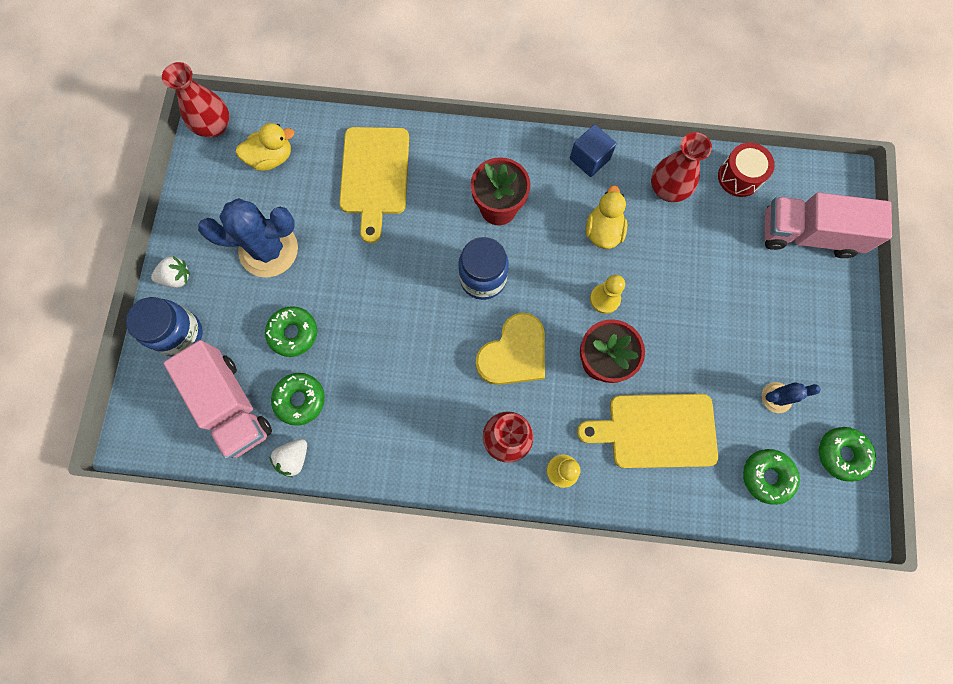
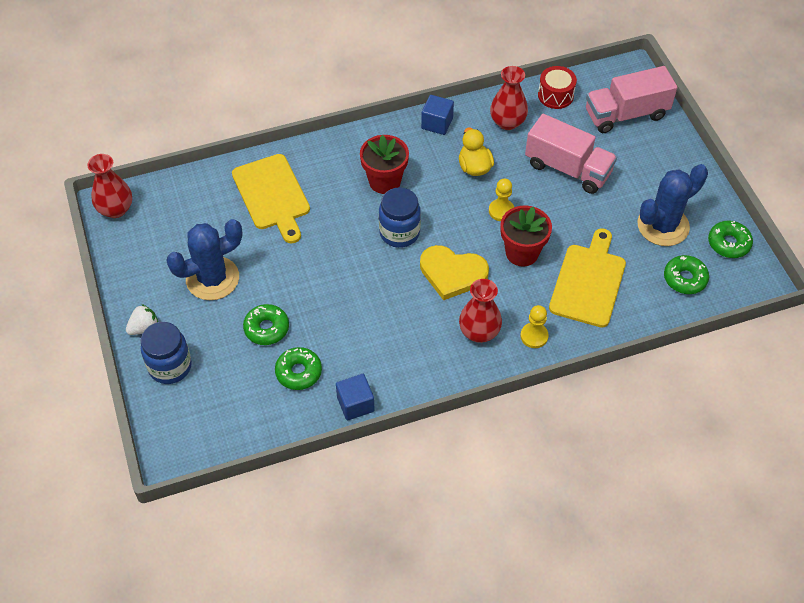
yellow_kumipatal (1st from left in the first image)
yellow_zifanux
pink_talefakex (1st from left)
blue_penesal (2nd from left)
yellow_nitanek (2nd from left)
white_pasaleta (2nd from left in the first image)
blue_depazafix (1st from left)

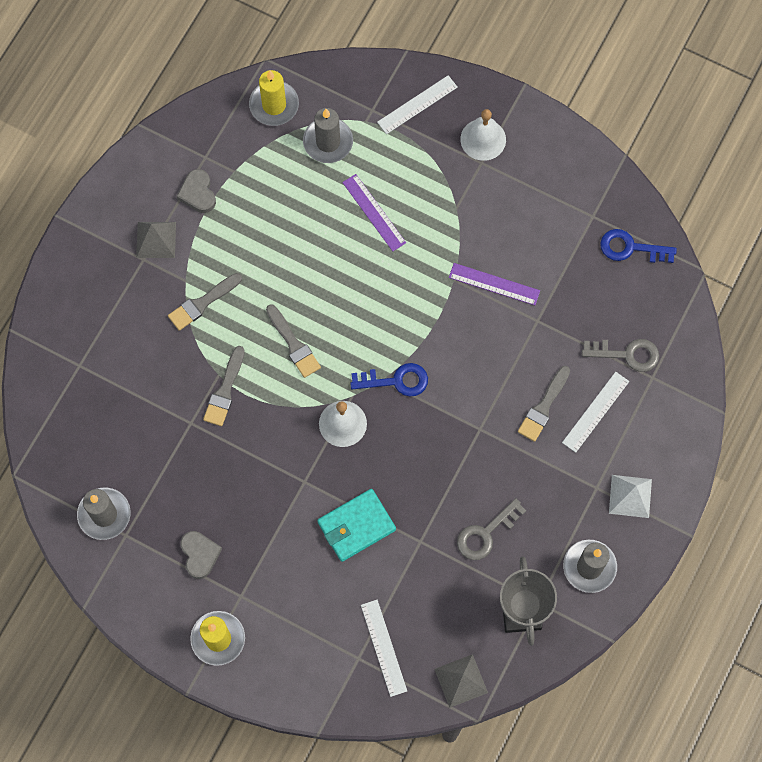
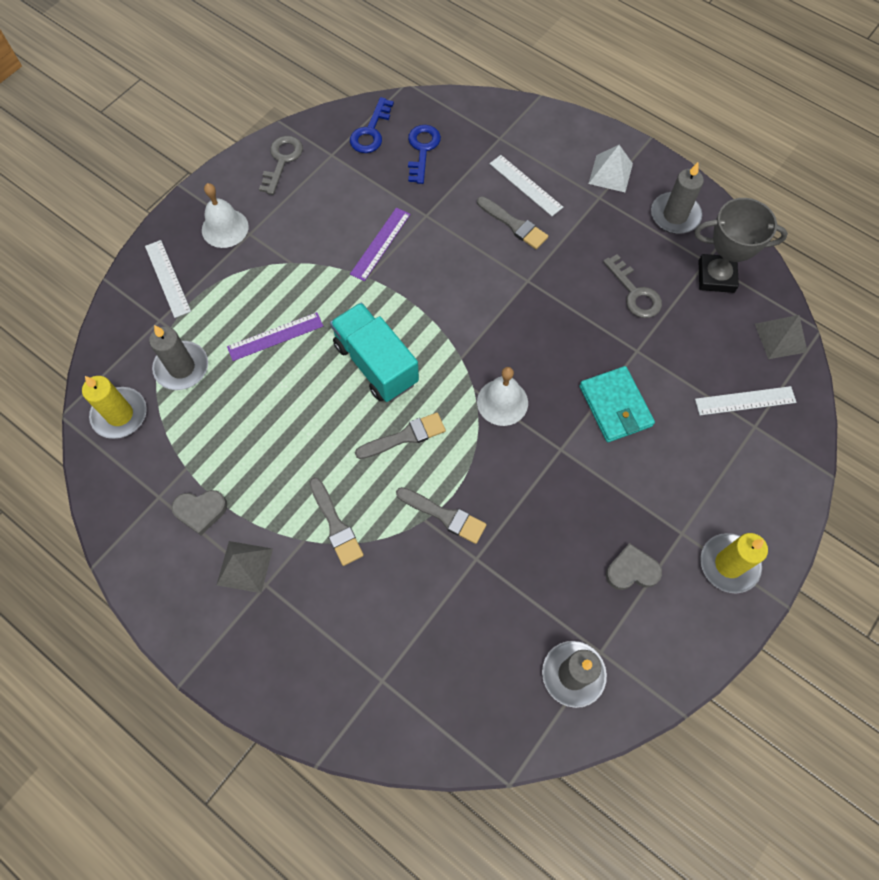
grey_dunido (1st from left)
blue_dunido (2nd from left)
turquoise_talefakex

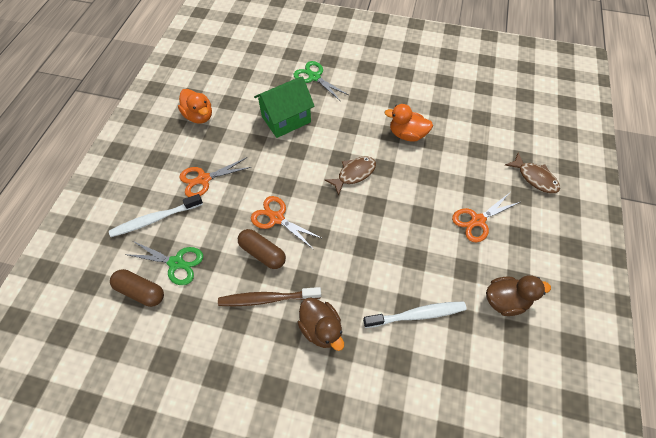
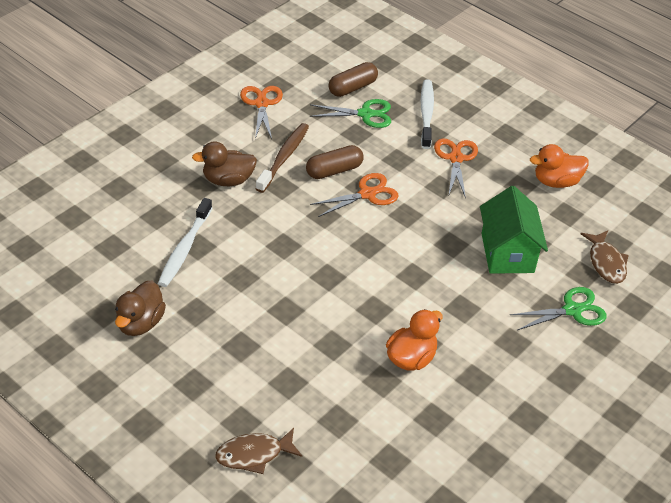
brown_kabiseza (2nd from left)
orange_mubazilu (1st from left)
green_mubazilu (1st from left)

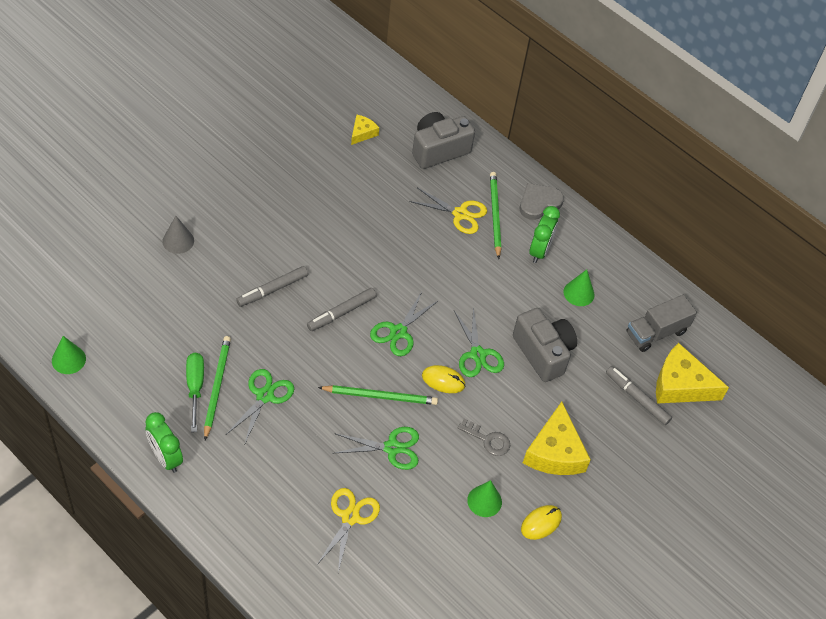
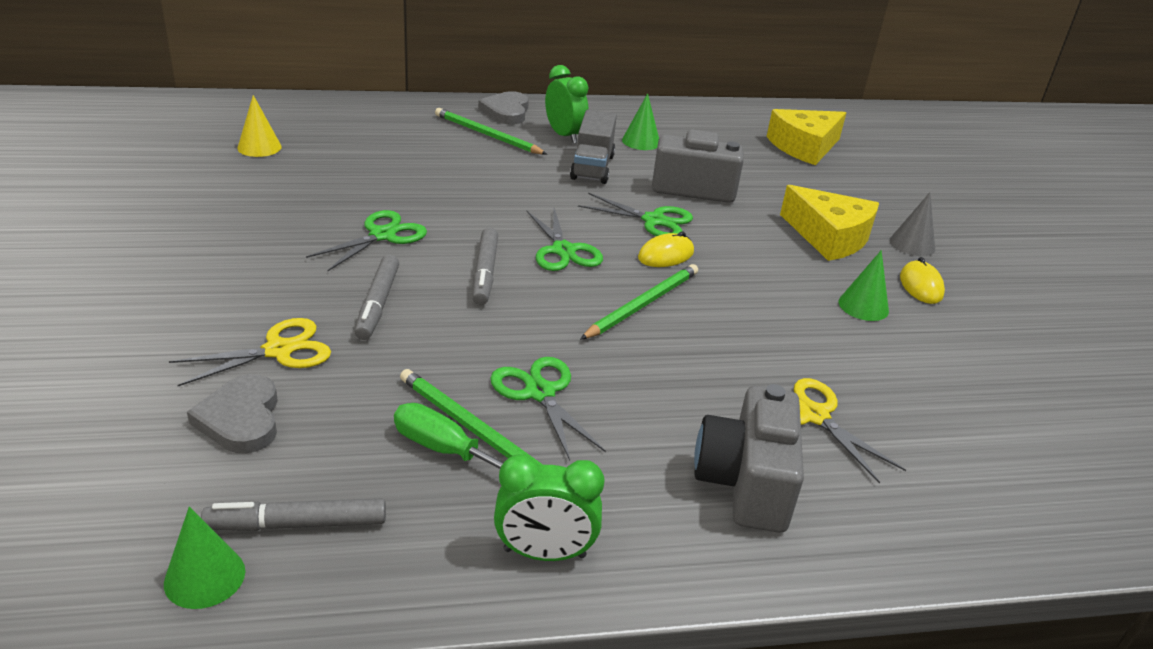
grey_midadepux (2nd from left)
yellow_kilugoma
yellow_mubazilu (1st from left)
grey_kilugoma
grey_talefakex
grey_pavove (1st from left)
grey_dunido
green_mubazilu (1st from left)
grey_zifanux (1st from left)

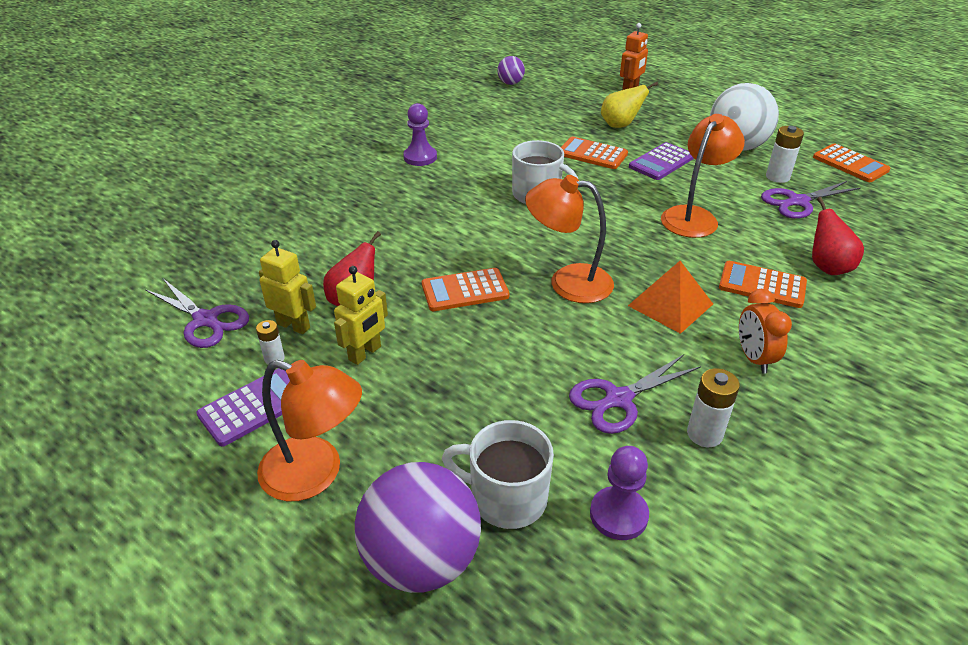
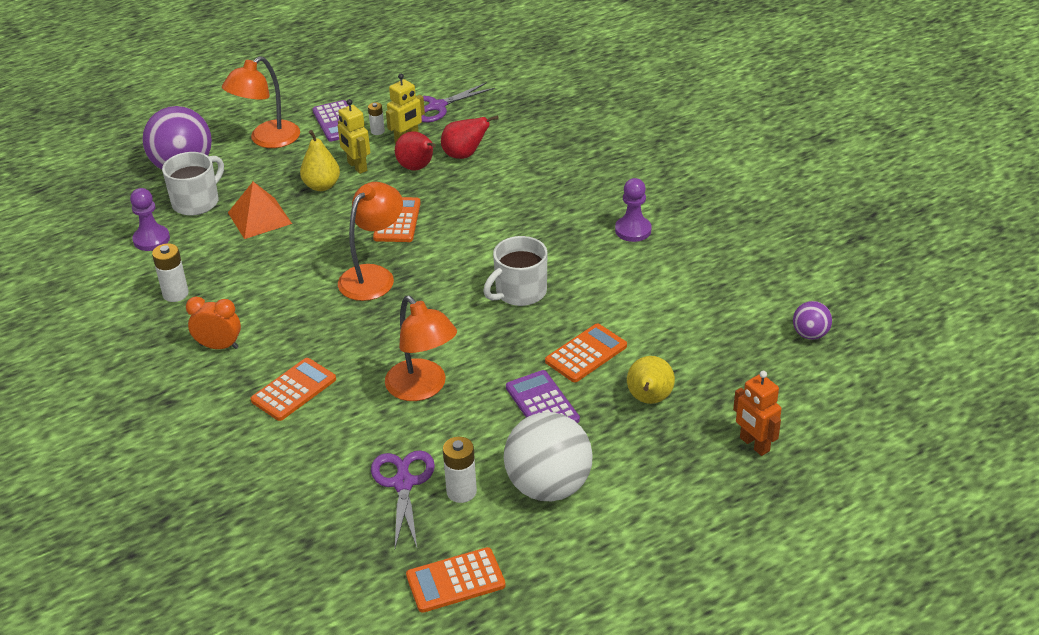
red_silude (2nd from left)
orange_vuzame
purple_mubazilu (2nd from left in the first image)
yellow_silude (1st from left)

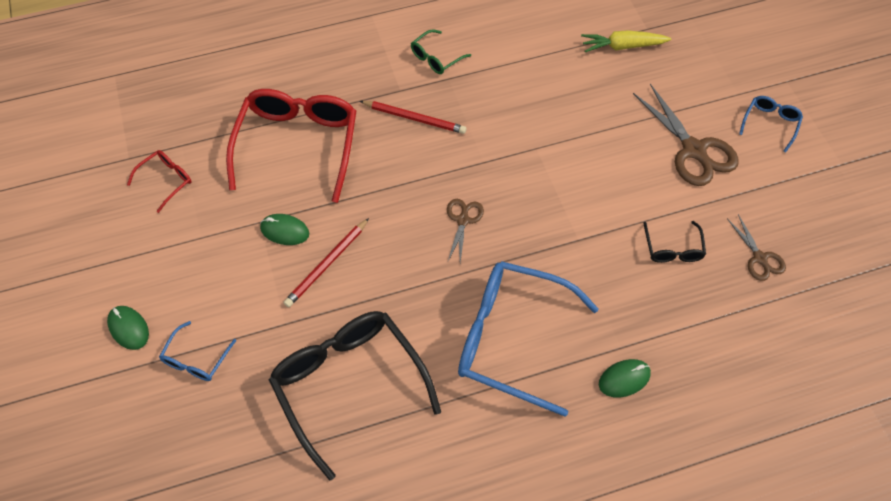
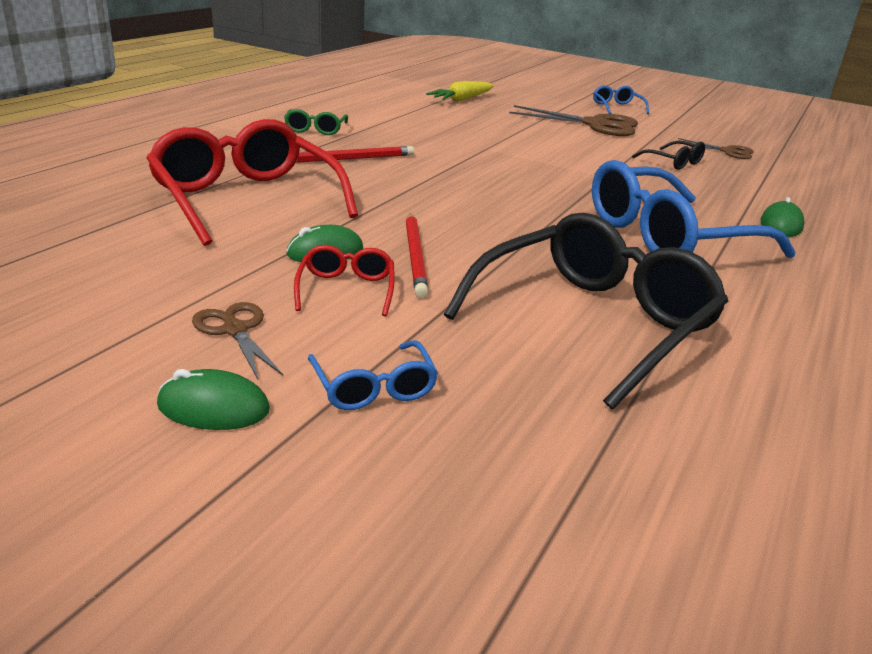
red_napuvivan (2nd from left)
brown_mubazilu (1st from left)
black_napuvivan (1st from left)

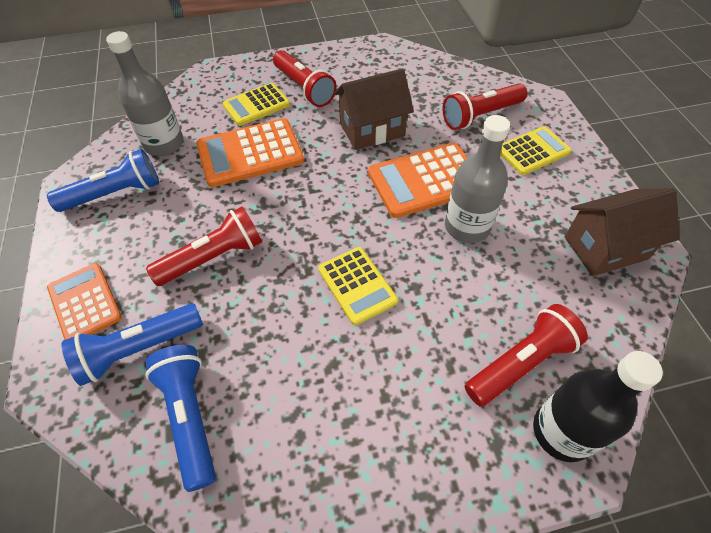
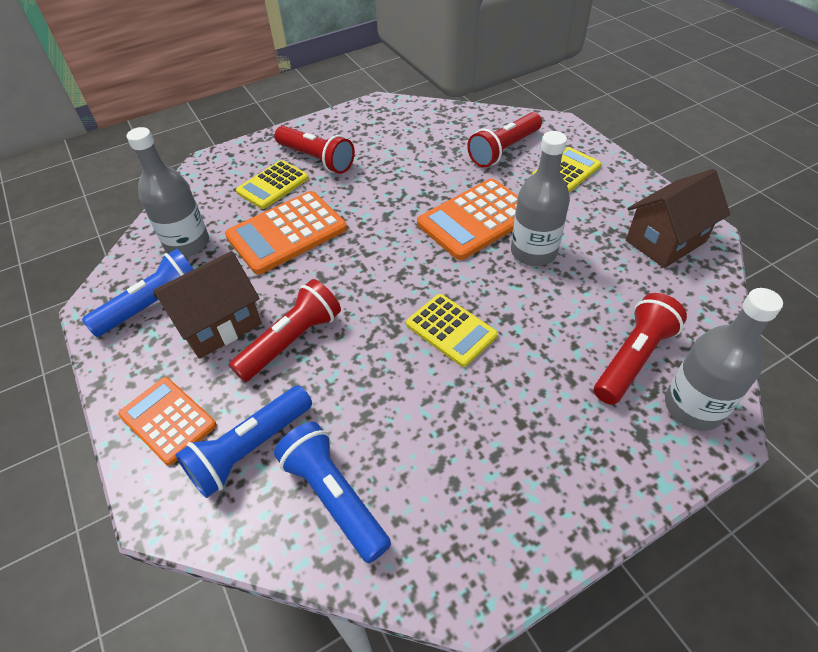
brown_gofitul (1st from left)
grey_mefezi (3rd from left)

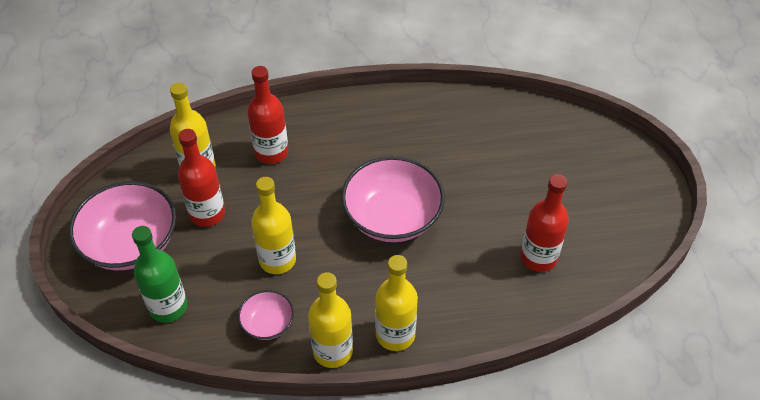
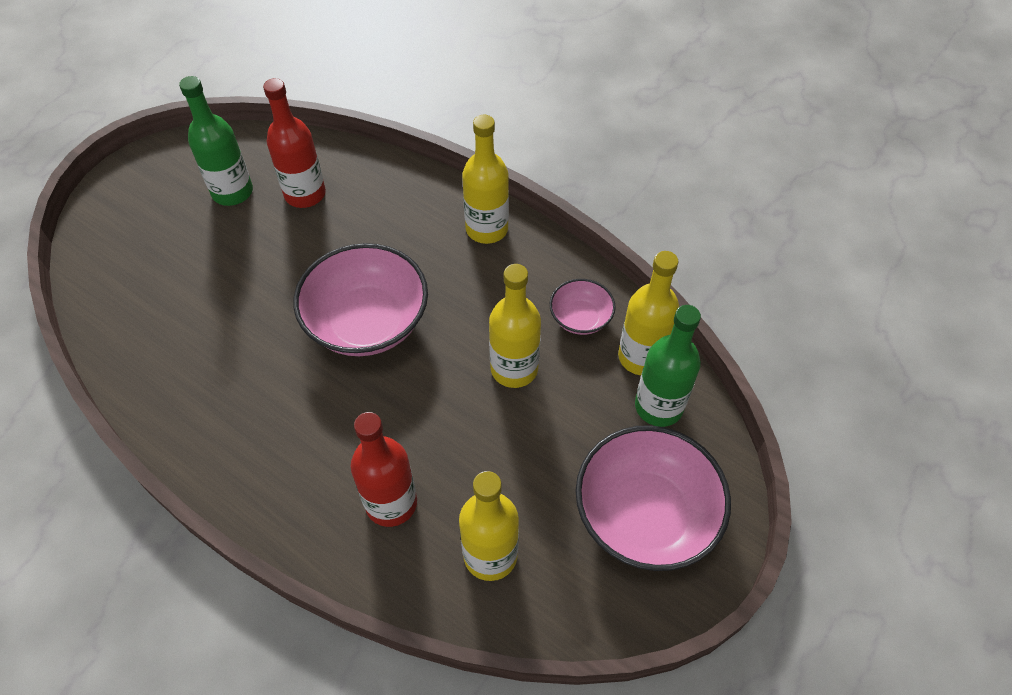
red_mefezi (1st from left in the first image)
yellow_mefezi (4th from left)
green_mefezi (1st from left)

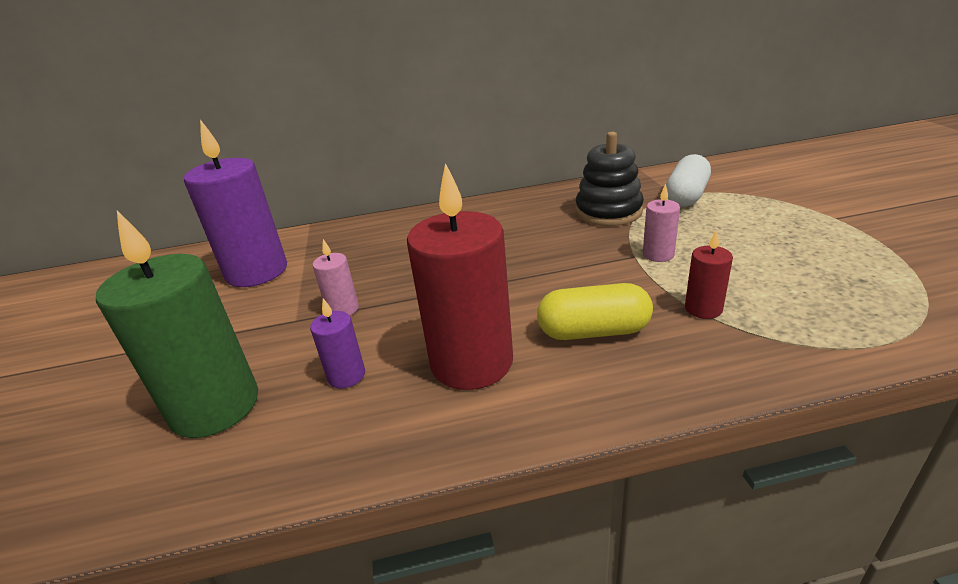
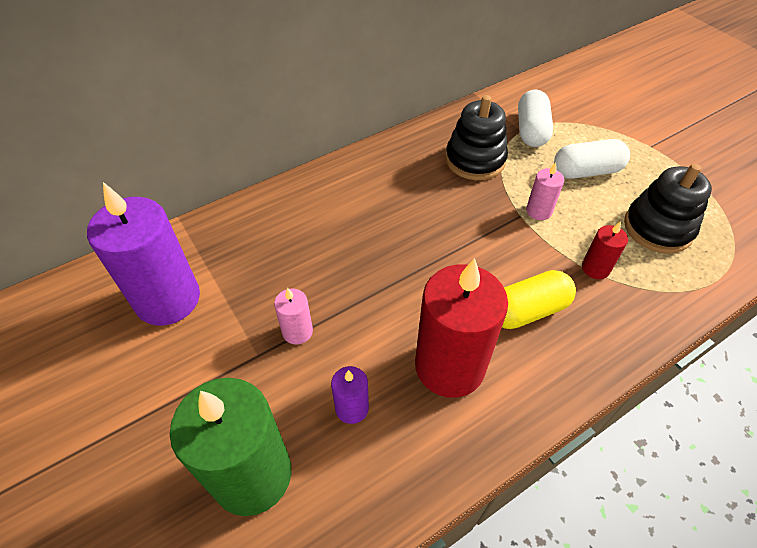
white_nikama (2nd from left)
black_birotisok (2nd from left)

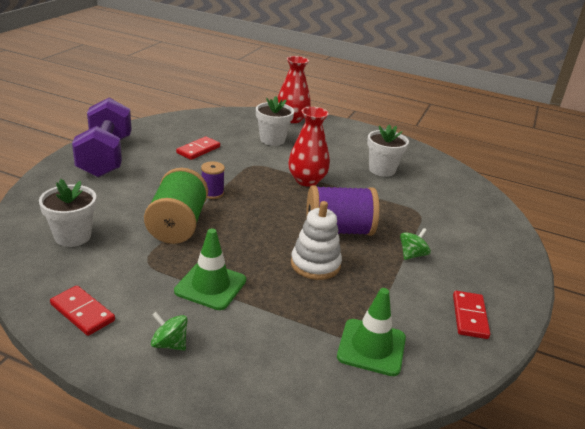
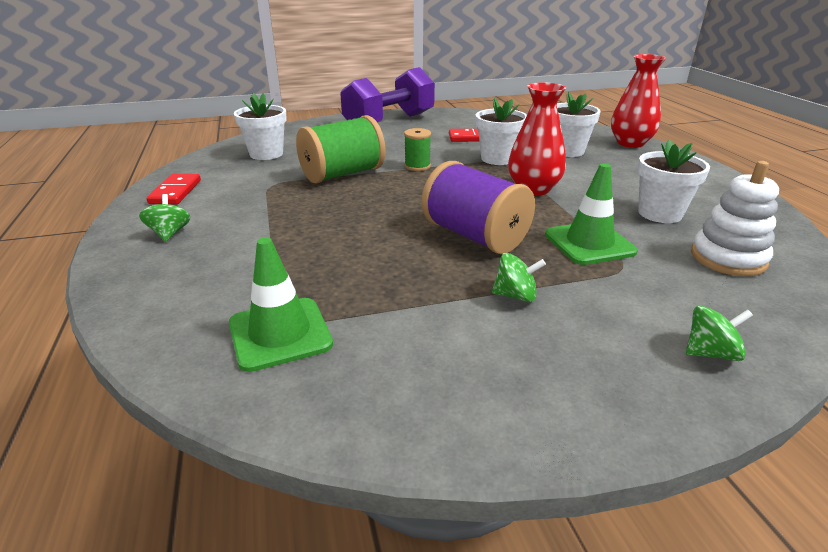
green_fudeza (2nd from left)
white_birotisok
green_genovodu (2nd from left)
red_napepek (3rd from left in the first image)
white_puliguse (2nd from left)
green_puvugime (3rd from left)

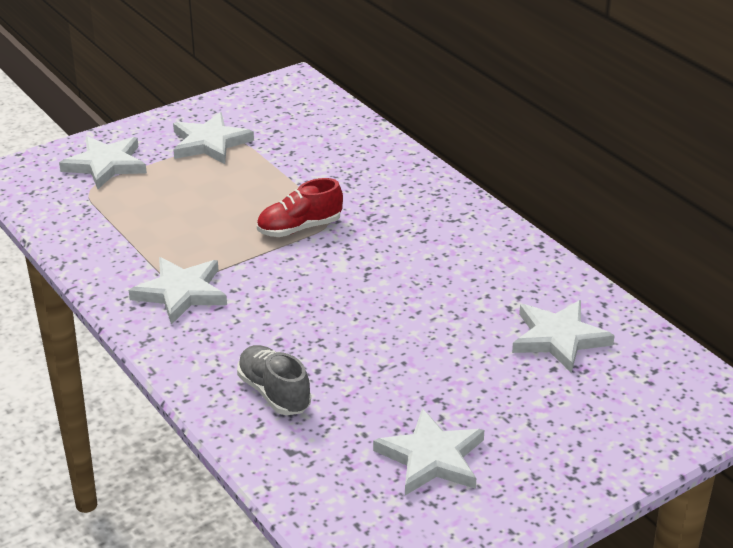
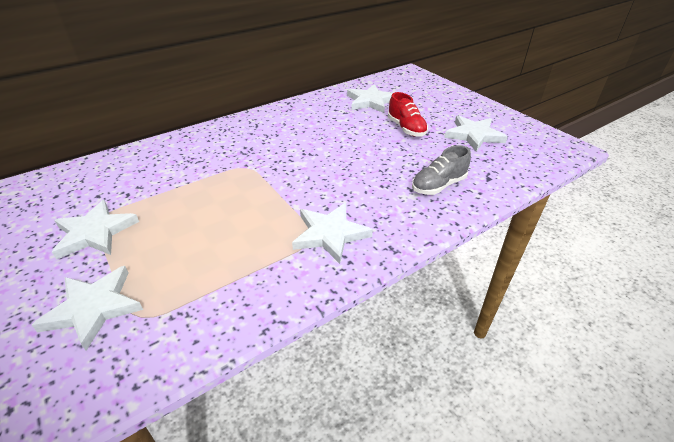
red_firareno

